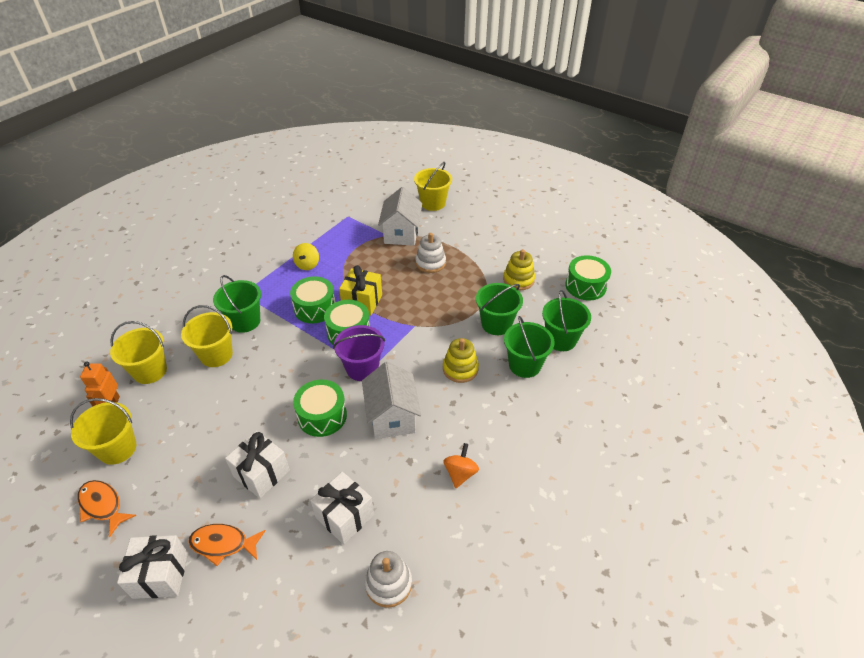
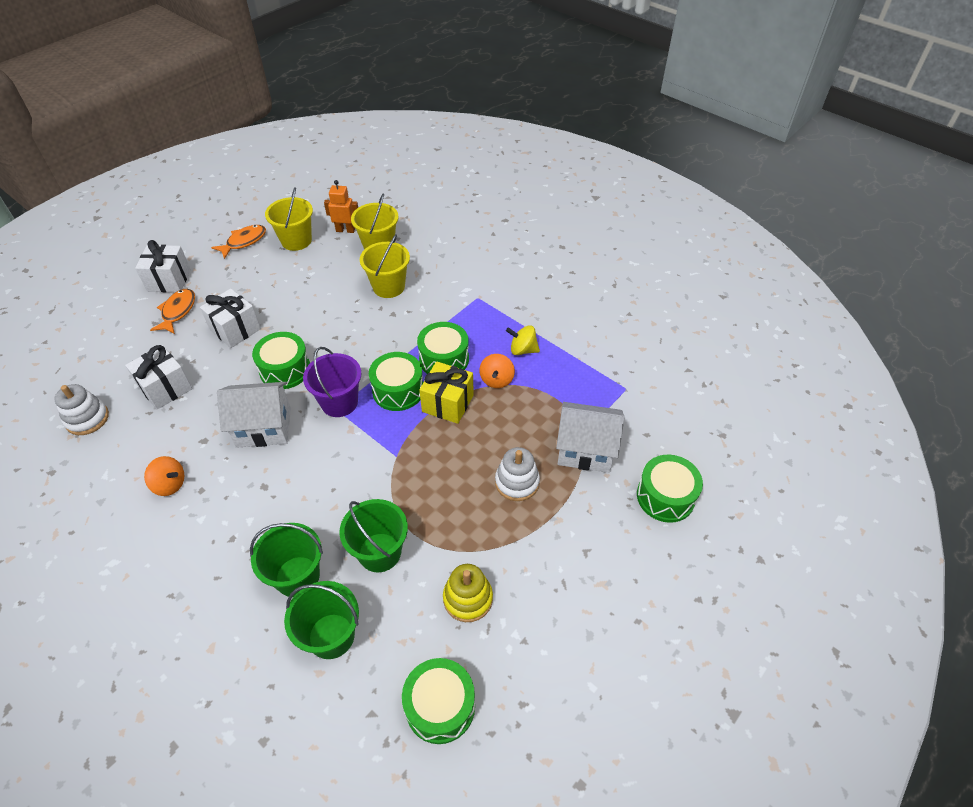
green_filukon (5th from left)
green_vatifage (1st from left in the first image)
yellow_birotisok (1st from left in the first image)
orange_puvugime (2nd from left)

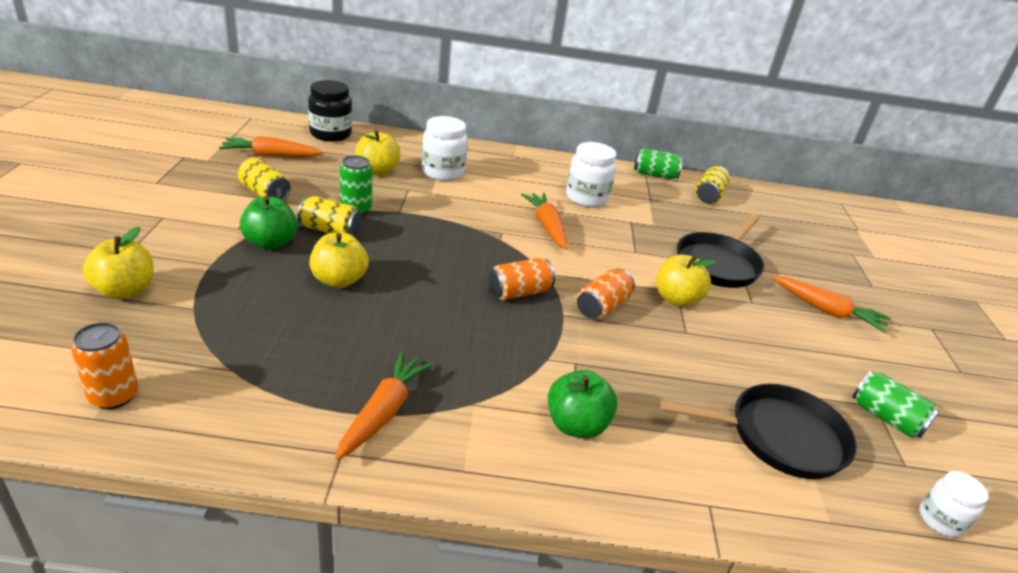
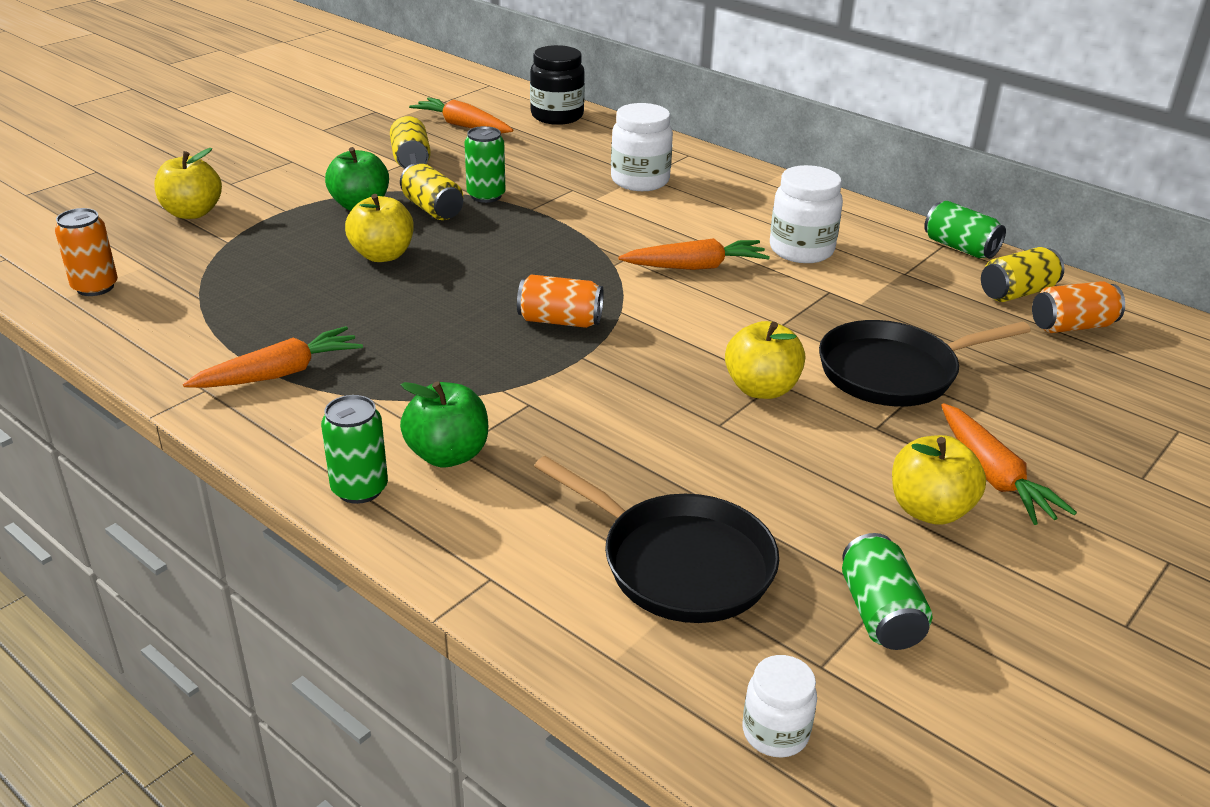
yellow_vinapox (4th from left)
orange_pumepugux (3rd from left)
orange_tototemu (3rd from left)
green_tototemu (1st from left)

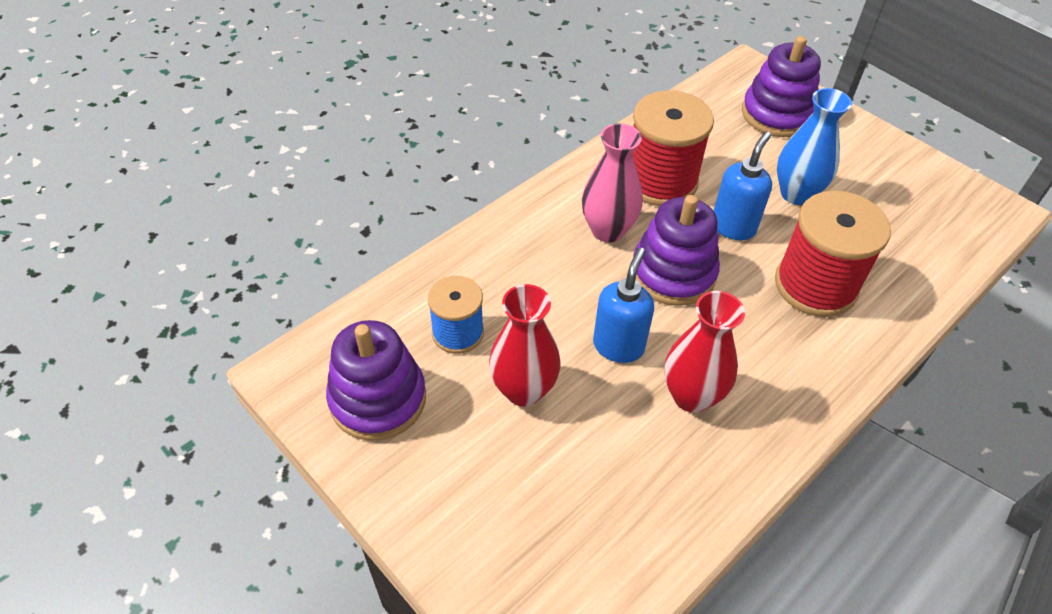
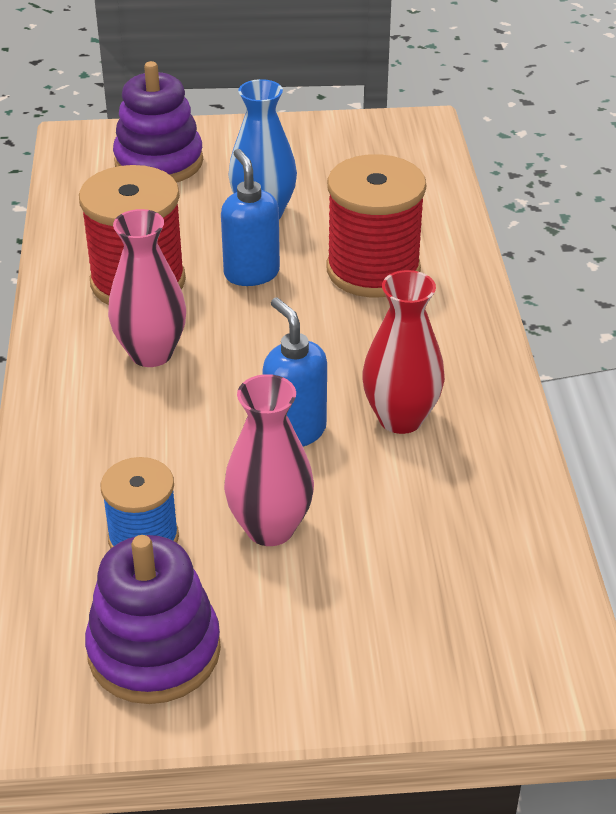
purple_birotisok (2nd from left in the first image)
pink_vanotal (2nd from left)

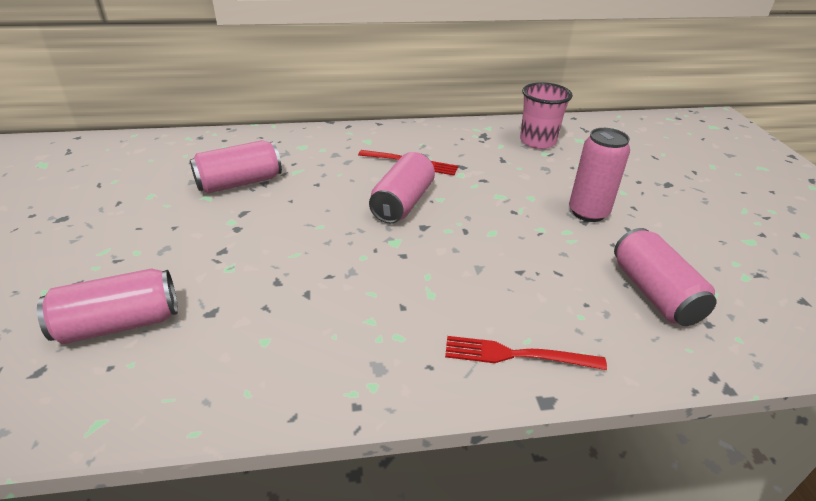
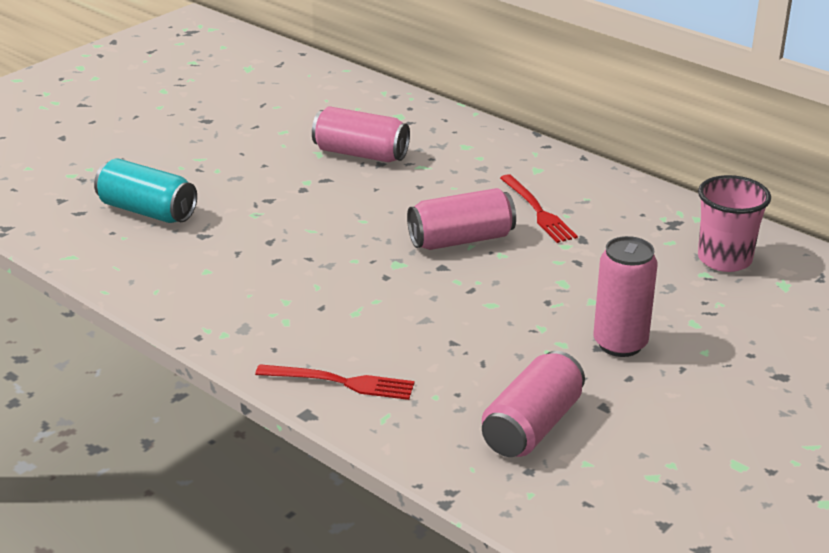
turquoise_tototemu
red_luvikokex (1st from left)

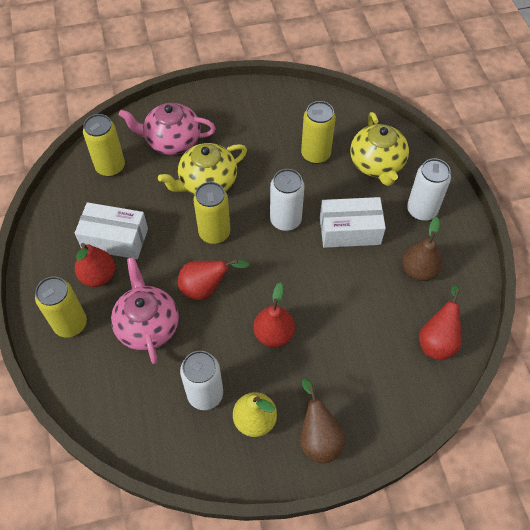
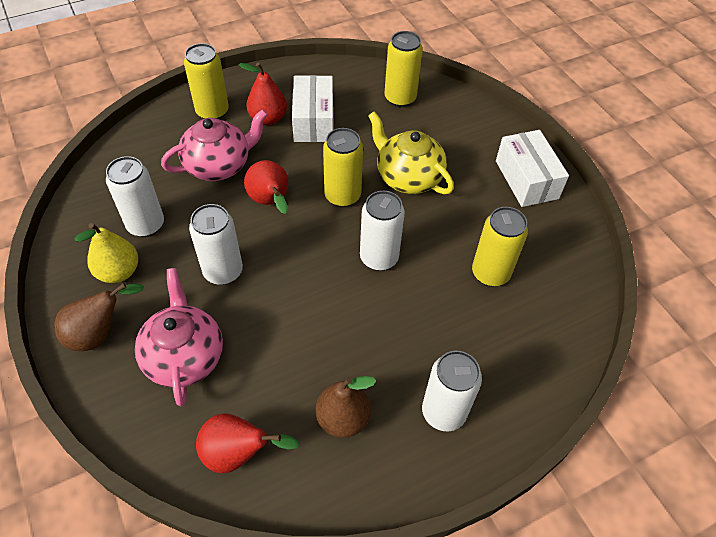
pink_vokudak (1st from left)
yellow_vokudak (2nd from left in the first image)
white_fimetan (2nd from left)
white_tototemu (2nd from left)

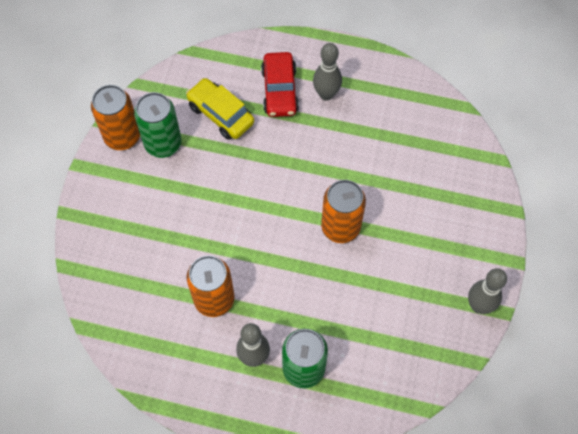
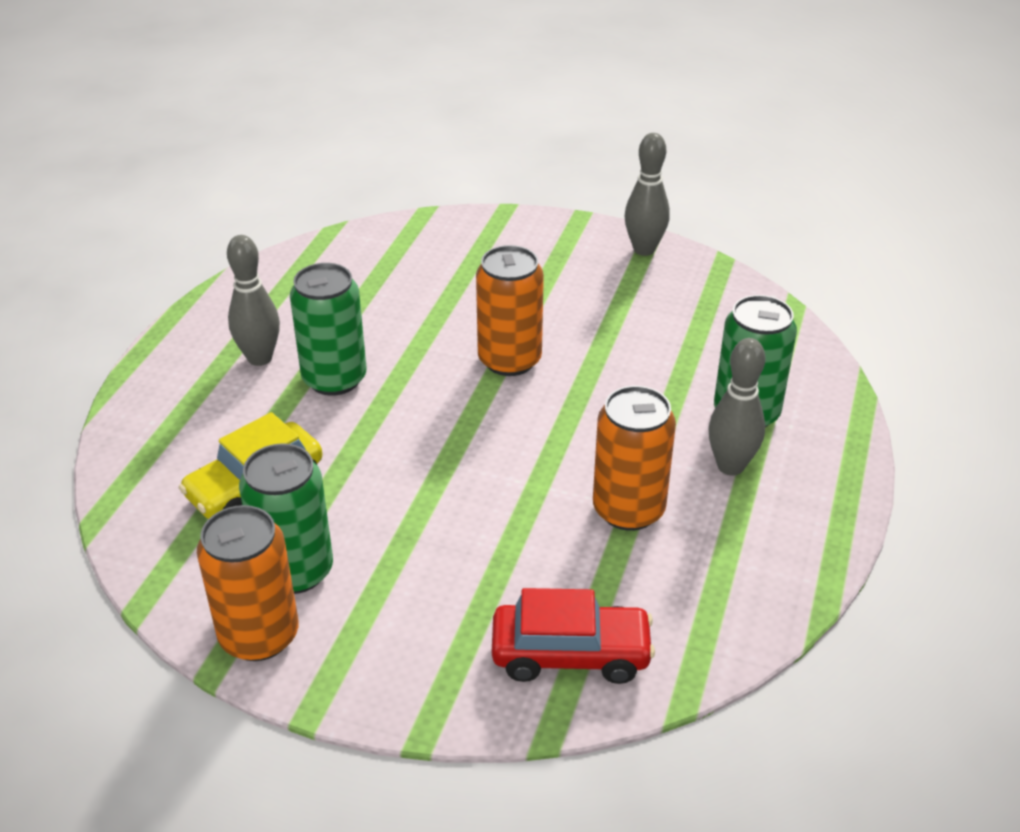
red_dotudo
green_tototemu (2nd from left)

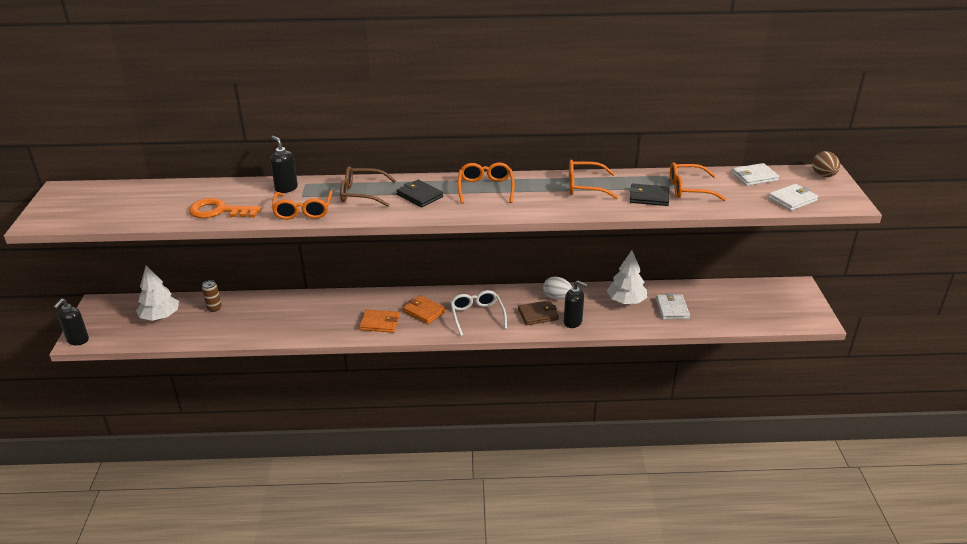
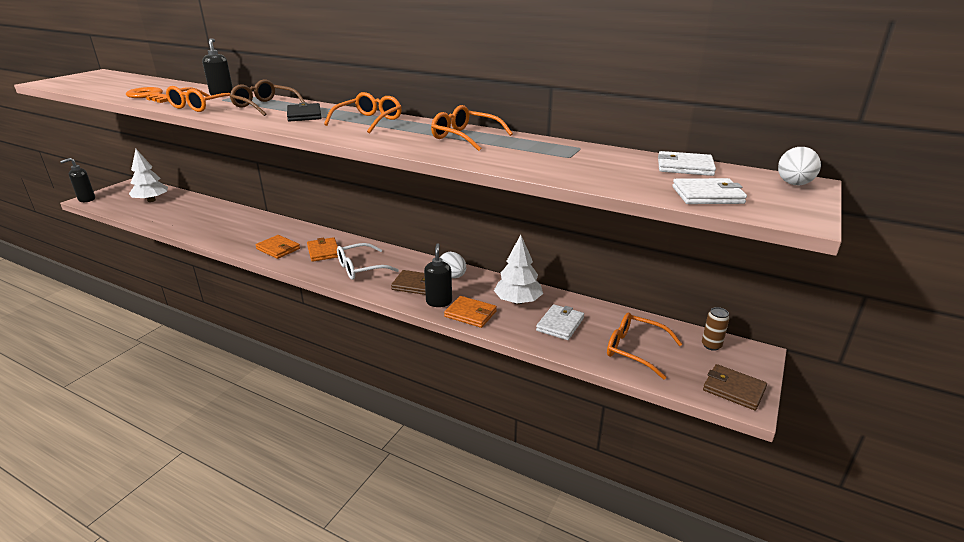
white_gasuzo (2nd from left)
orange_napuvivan (4th from left)
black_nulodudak (2nd from left in the first image)
brown_tototemu
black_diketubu (3rd from left)
white_napuvivan
orange_nulodudak (3rd from left)
brown_nulodudak (2nd from left)

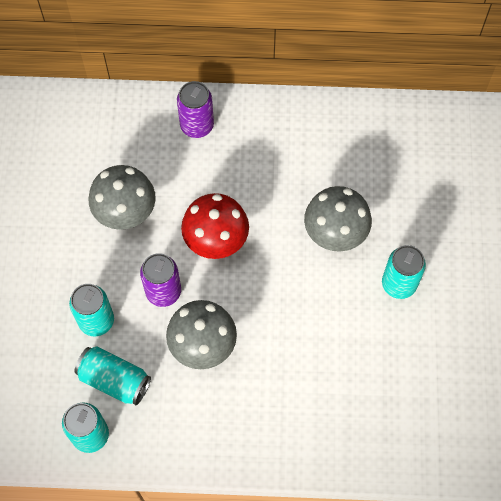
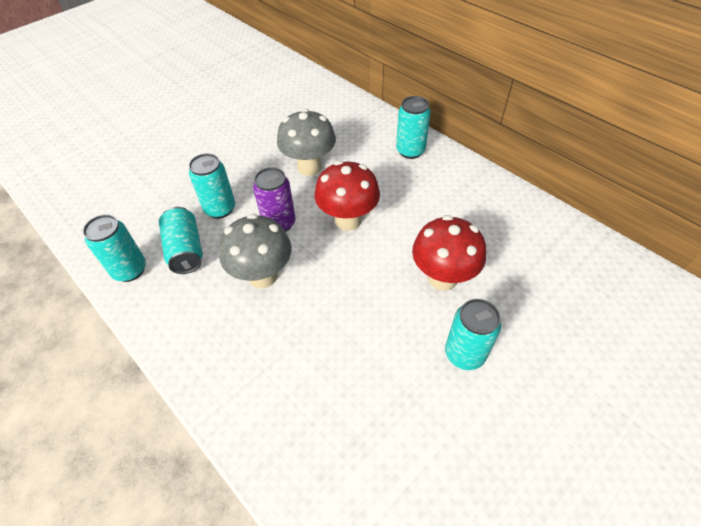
turquoise_tototemu (4th from left)
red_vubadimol (2nd from left)

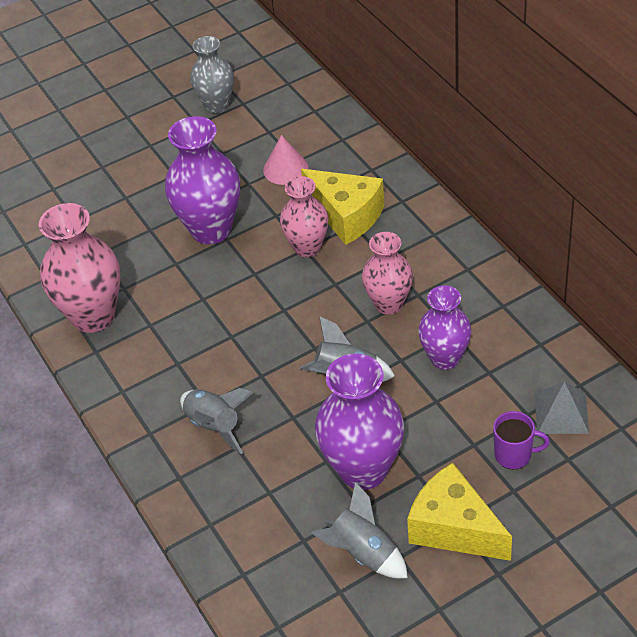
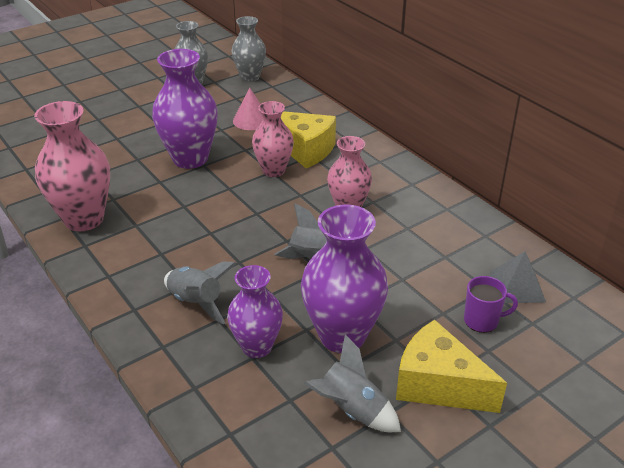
purple_vanotal (2nd from left)
grey_vanotal (2nd from left)

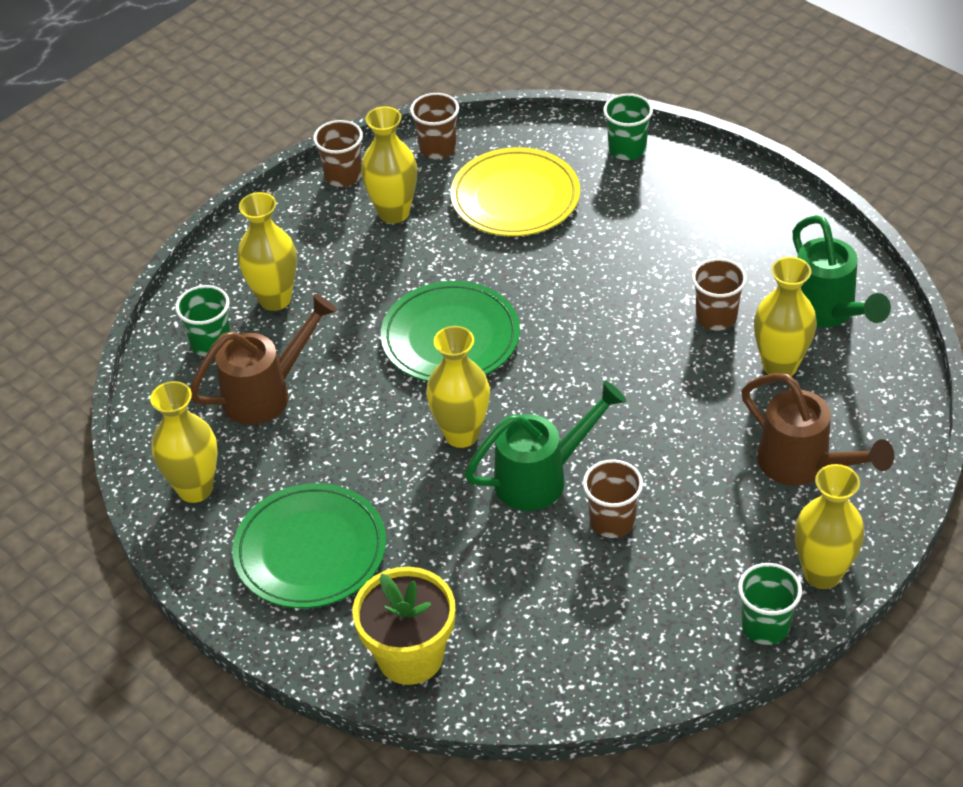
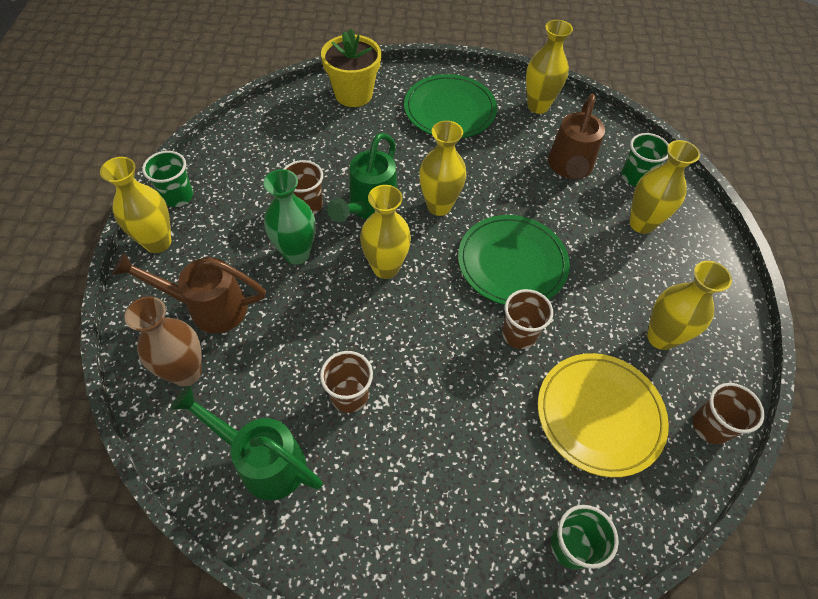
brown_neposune (3rd from left)
yellow_vanotal (2nd from left)
green_vanotal
brown_vanotal

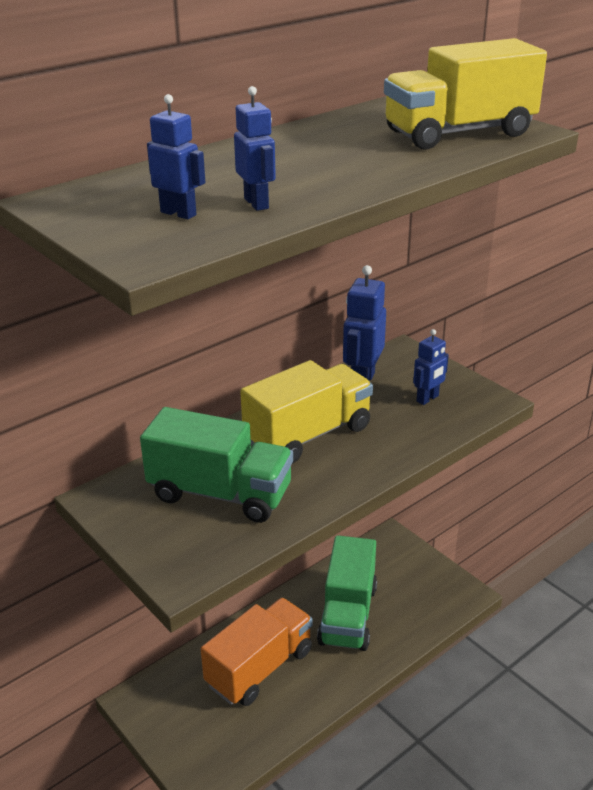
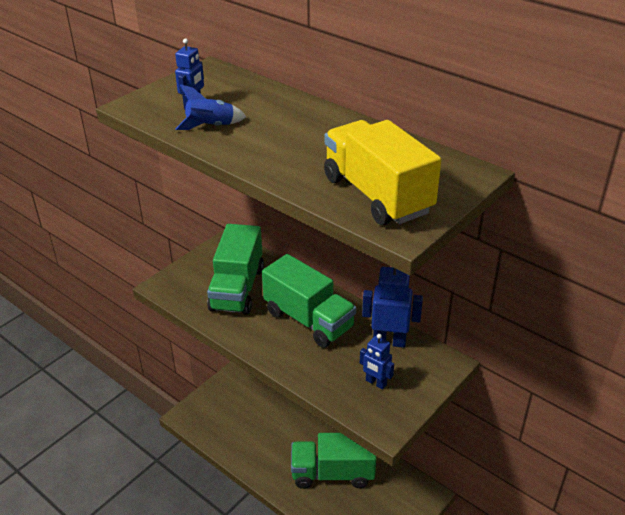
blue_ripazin
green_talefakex (2nd from left)
orange_talefakex

